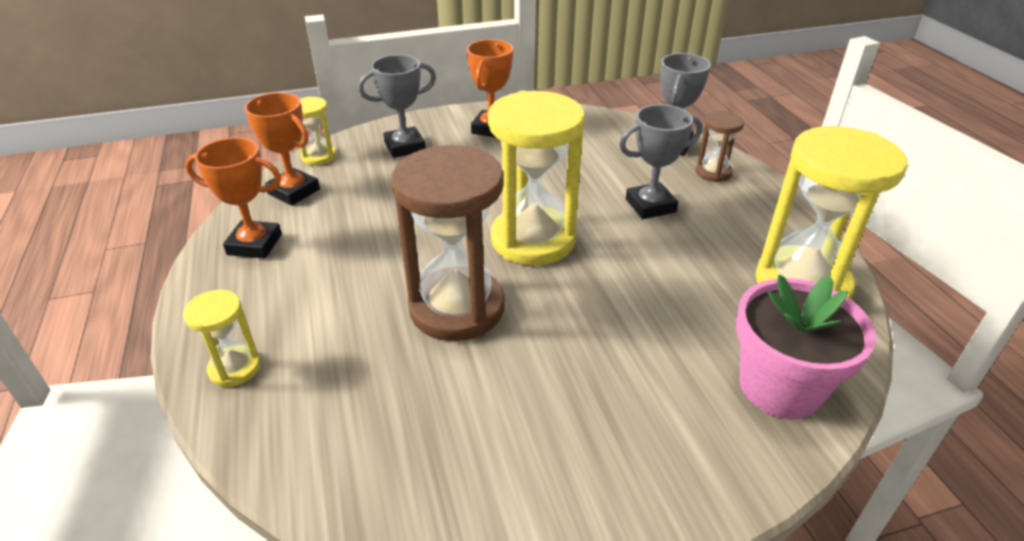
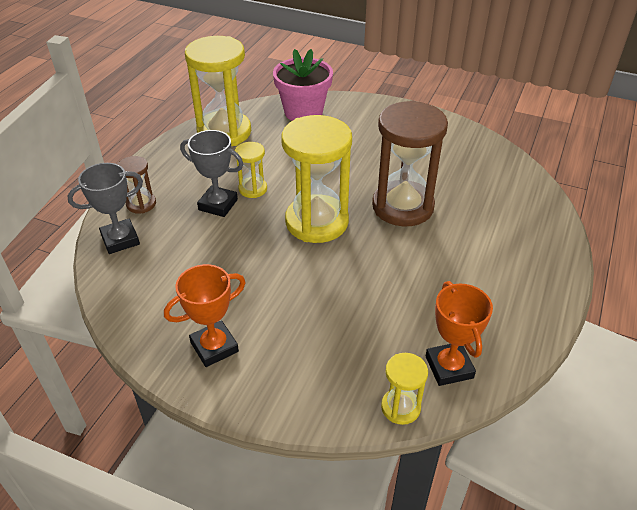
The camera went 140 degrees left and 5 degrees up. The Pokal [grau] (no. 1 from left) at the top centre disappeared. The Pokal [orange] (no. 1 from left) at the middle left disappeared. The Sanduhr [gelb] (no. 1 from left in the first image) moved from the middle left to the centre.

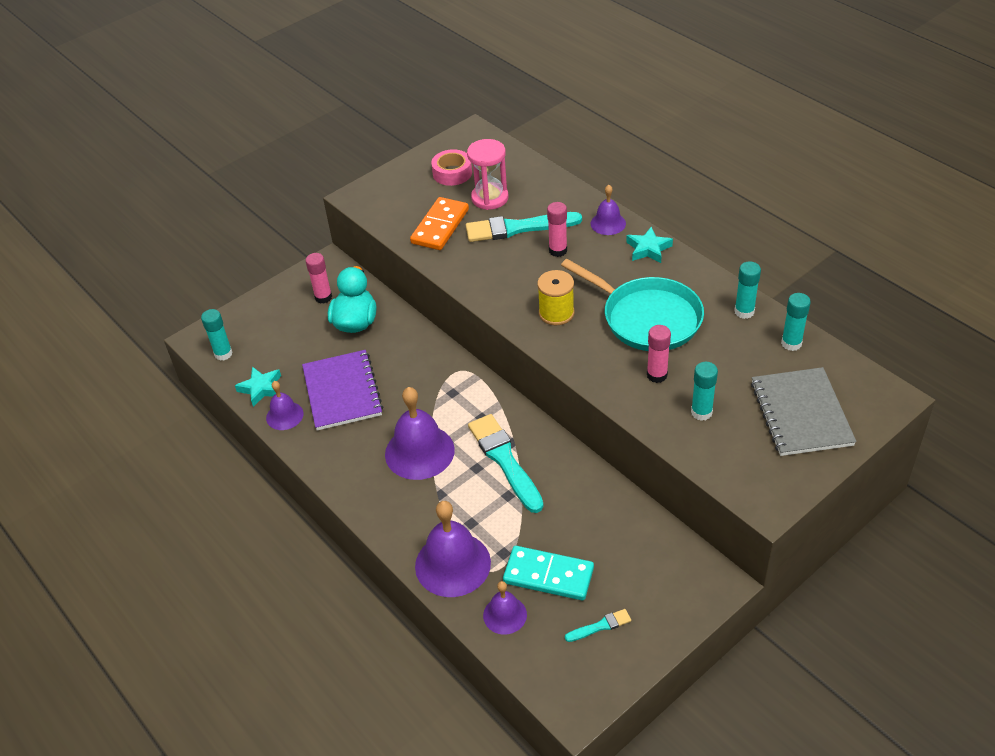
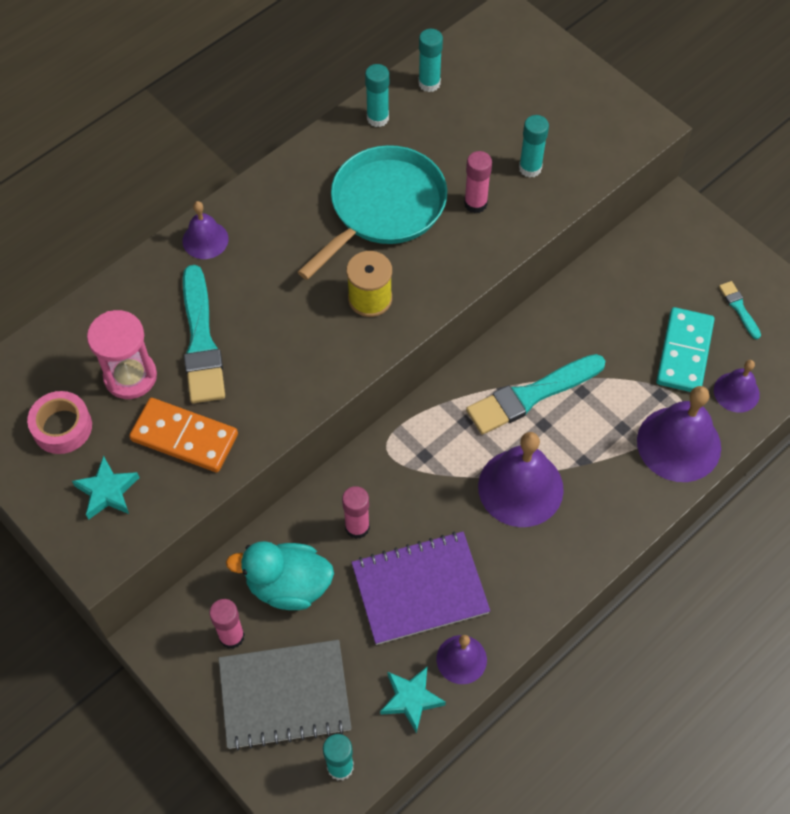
The camera went 95 degrees left and 15 degrees up. The Klebestift [rosa] (no. 2 from left) moved from the top centre to the centre. The Stern [türkis] (no. 2 from left in the first image) moved from the top centre to the middle left. The Notizbuch [grau] moved from the middle right to the bottom centre.

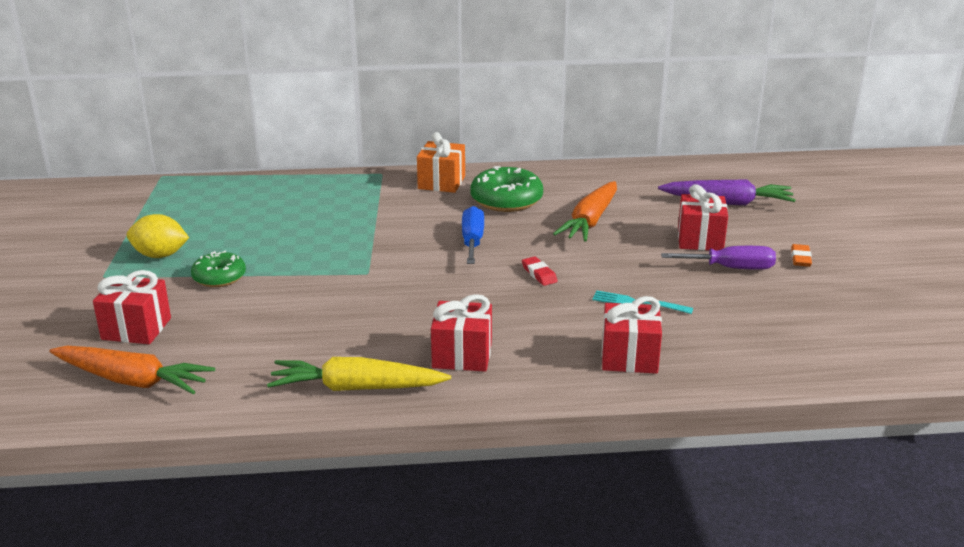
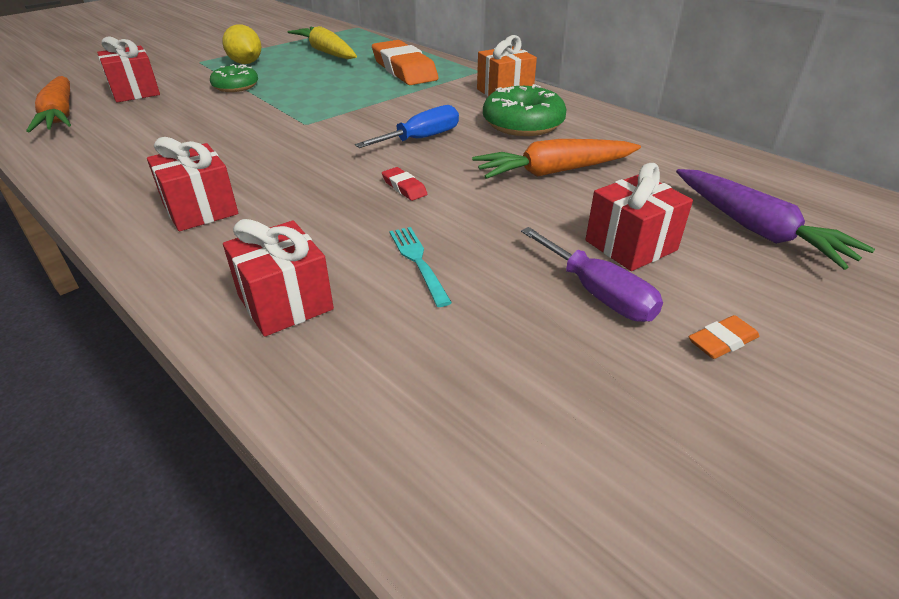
The camera went 50 degrees right and 10 degrees up. The Radiergummi [rot] at the centre turned 60 degrees counterclockwise. The Karotte [gelb] moved from the bottom centre to the top centre. The Radiergummi [orange] (no. 1 from left) at the top centre appeared.

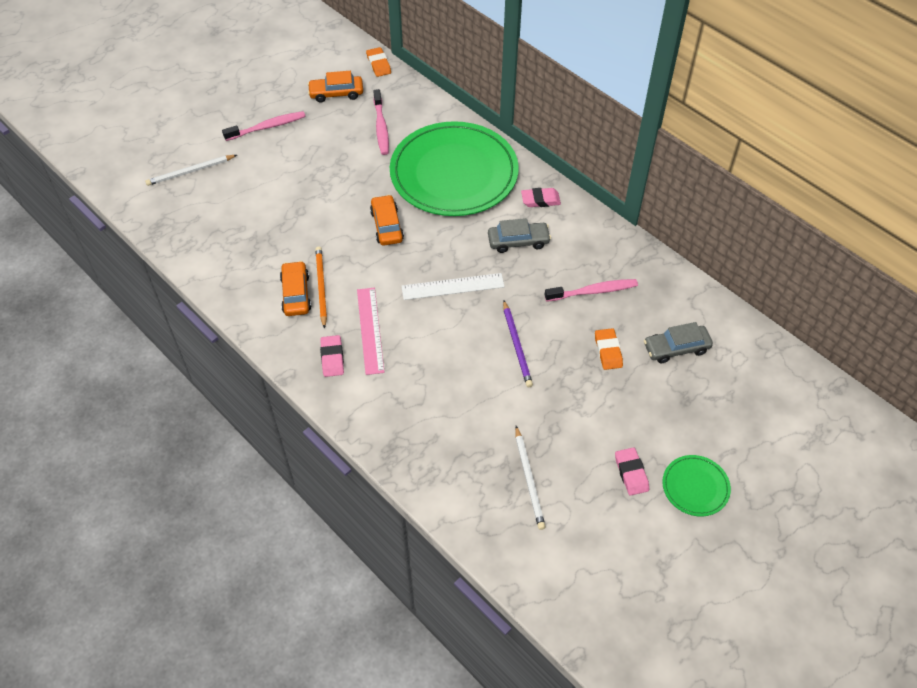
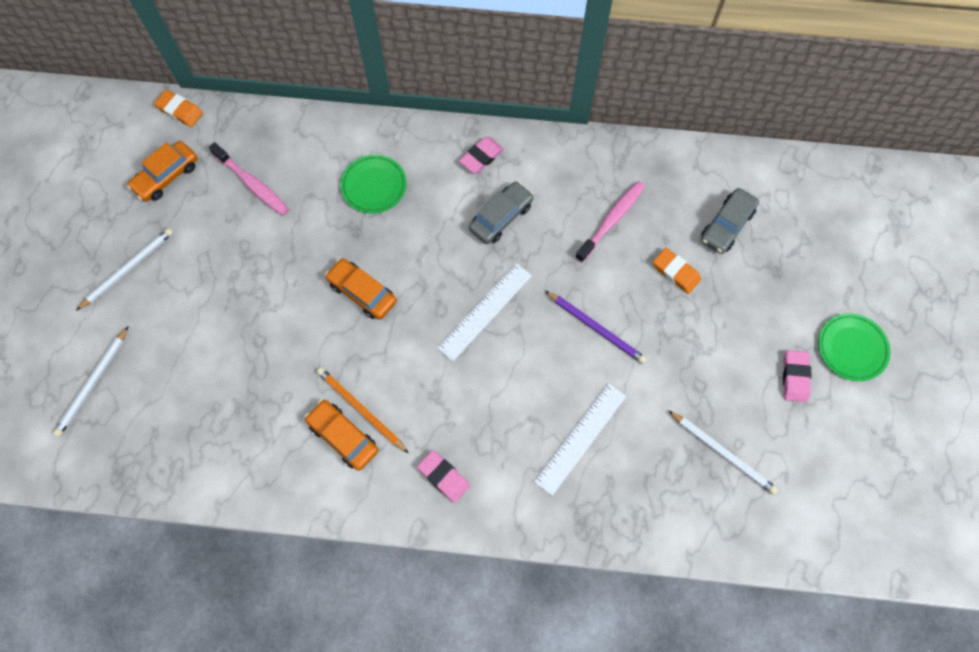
The camera went 40 degrees left and 15 degrees up. The Zahnbürste [rosa] (no. 1 from left) at the top left was replaced by the Bleistift [weiß] (no. 2 from left) at the middle left. The Teller [grün] (no. 1 from left) at the top centre changed to 0.42 times the size. The Lineal [rosa] at the centre disappeared. The Radiergummi [rosa] (no. 3 from left) at the bottom right turned 60 degrees clockwise. The Lineal [weiß] (no. 2 from left) at the bottom centre appeared.

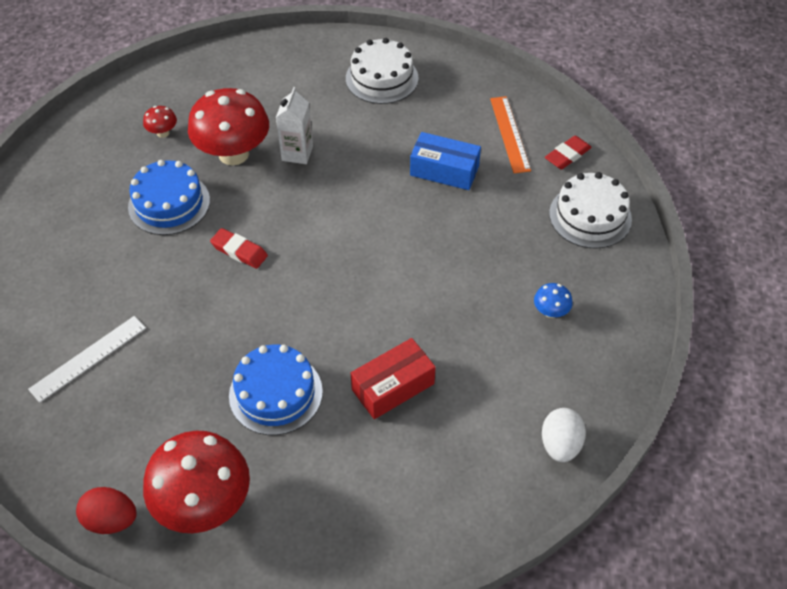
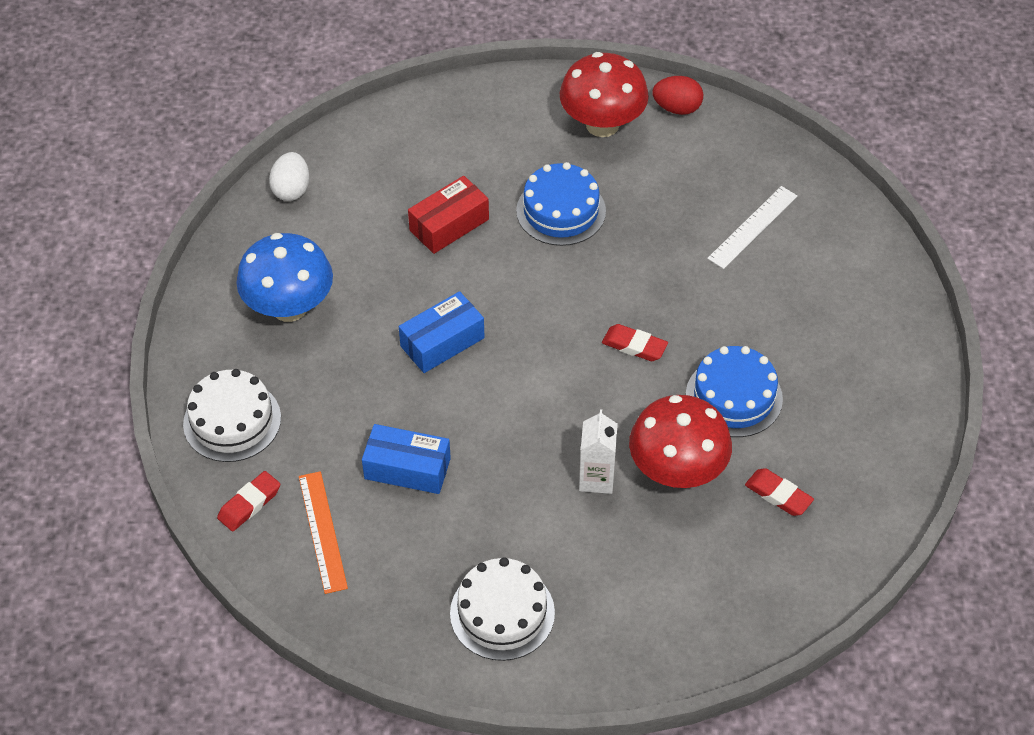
The camera went 175 degrees right and 0 degrees up. The Pilz [rot] (no. 1 from left) at the top left was replaced by the Radiergummi [rot] (no. 3 from left) at the bottom right. The Pilz [blau] at the middle right changed to 2.35 times the size. The Schachtel [blau] (no. 2 from left) at the centre appeared.

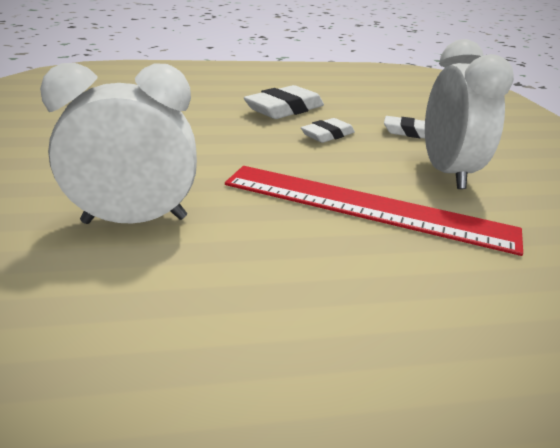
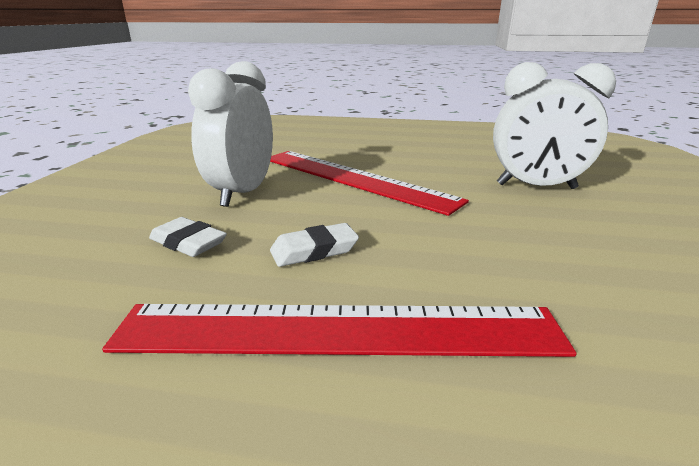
The camera went 160 degrees left and 5 degrees down. The Radiergummi [weiß] (no. 1 from left) at the top centre was replaced by the Lineal [rot] (no. 1 from left) at the bottom centre.

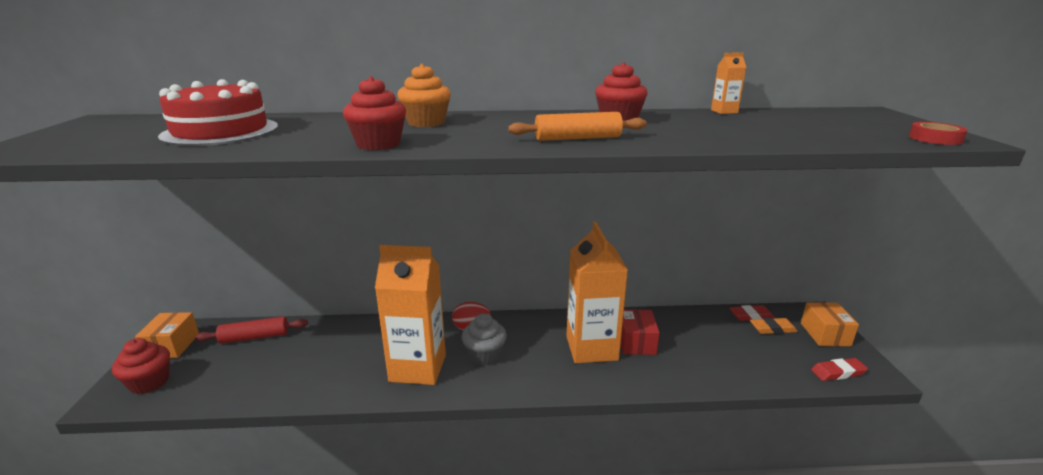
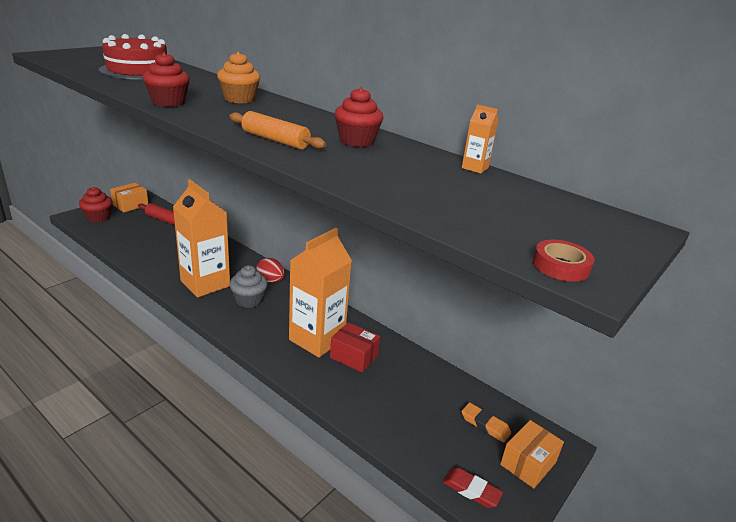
The camera went 40 degrees right and 5 degrees up. The Radiergummi [rot] (no. 1 from left) at the middle right disappeared. The Schachtel [rot] at the bottom centre turned 75 degrees clockwise.

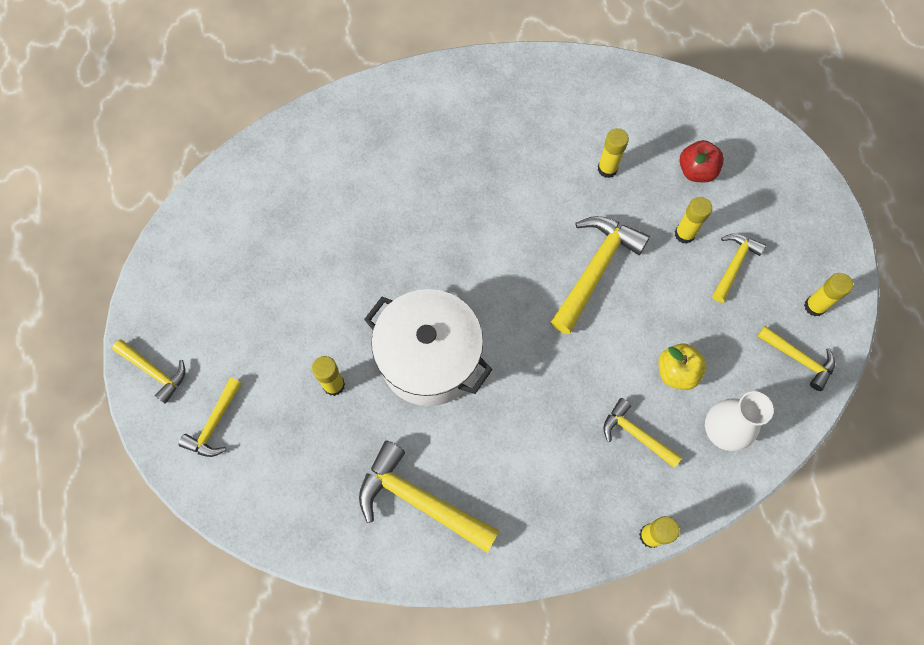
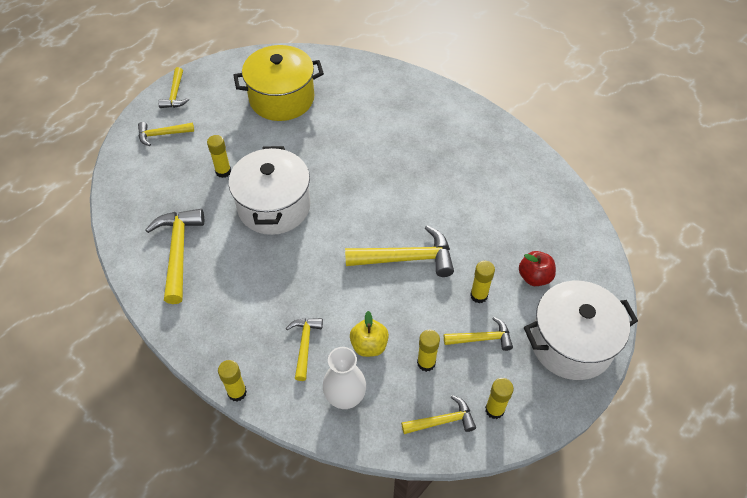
The camera went 55 degrees right and 15 degrees down. The Klebestift [gelb] (no. 2 from left in the first image) moved from the top centre to the bottom centre. The Hammer [gelb] (no. 7 from left in the first image) at the middle right turned 105 degrees counterclockwise. The Kochtopf [gelb] at the top centre appeared. The Kochtopf [weiß] (no. 2 from left) at the middle right appeared.

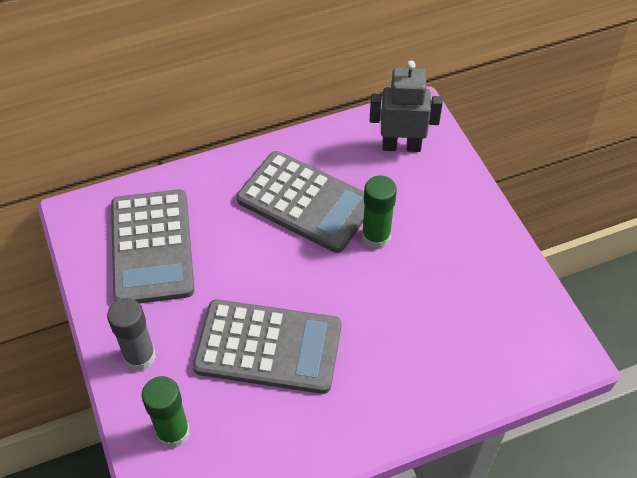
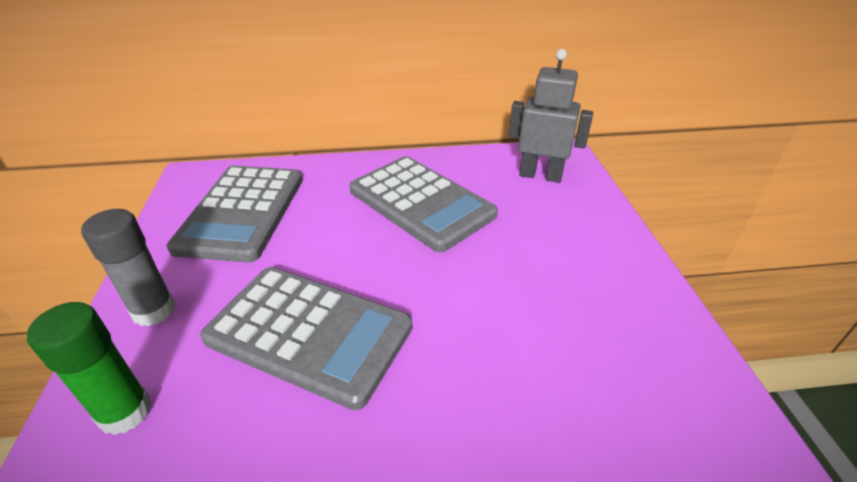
The camera went 15 degrees right and 15 degrees down. The Klebestift [grün] (no. 2 from left) at the centre disappeared.

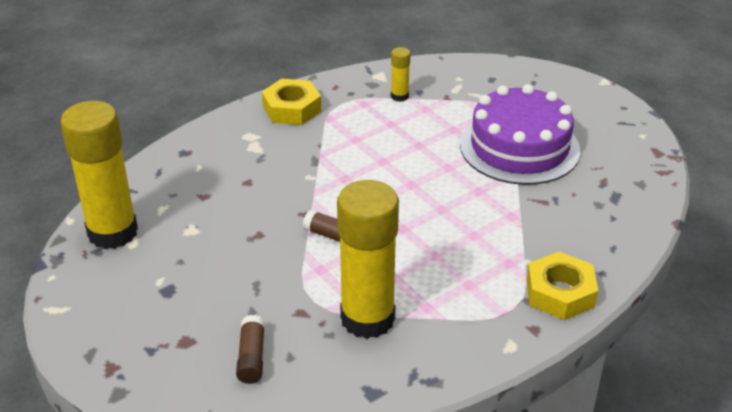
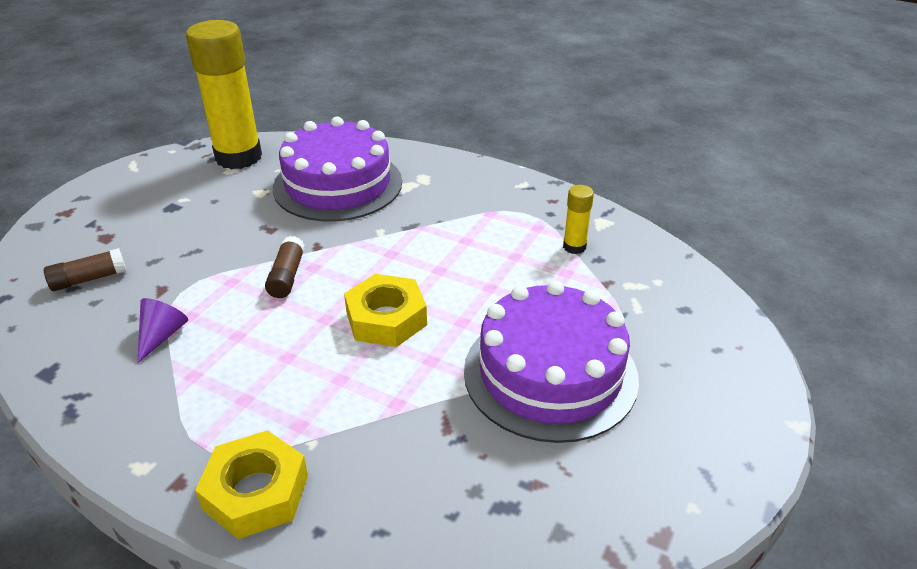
The camera went 65 degrees right and 0 degrees up. The Sechskantmutter [gelb] (no. 1 from left in the first image) moved from the top centre to the centre. The Klebestift [gelb] (no. 2 from left) at the centre was replaced by the Kegel [lila] at the middle left. The Kuchen [lila] (no. 1 from left) at the top centre appeared.

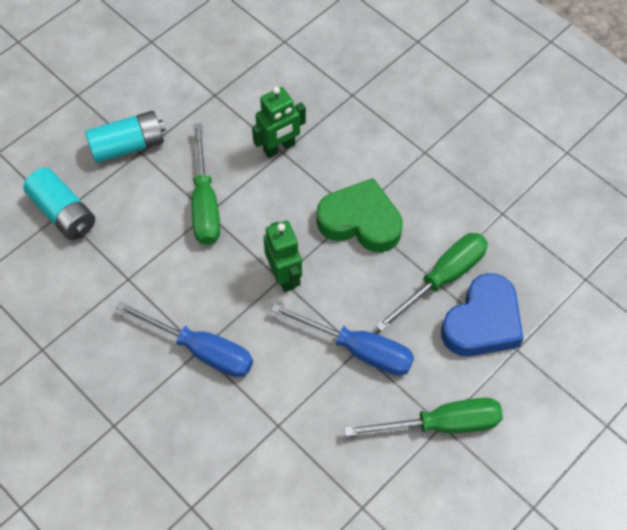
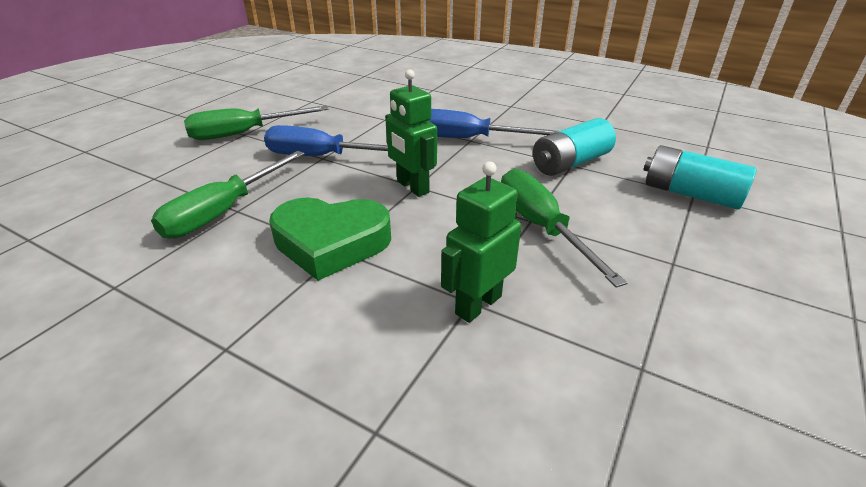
The camera went 165 degrees right and 25 degrees down. The Batterie [türkis] (no. 2 from left in the first image) moved from the top left to the top centre. The Herz [blau] at the middle right disappeared.

